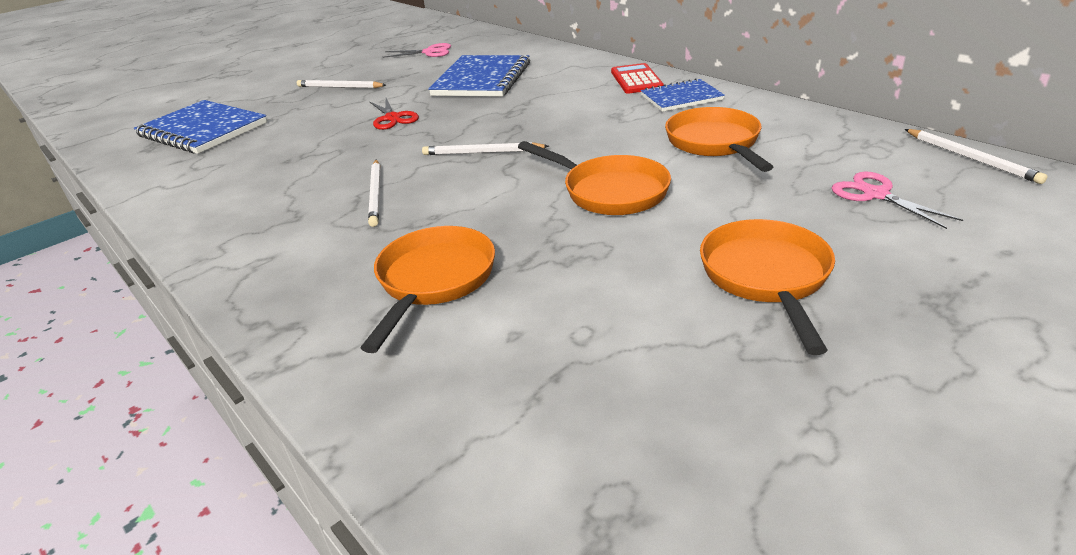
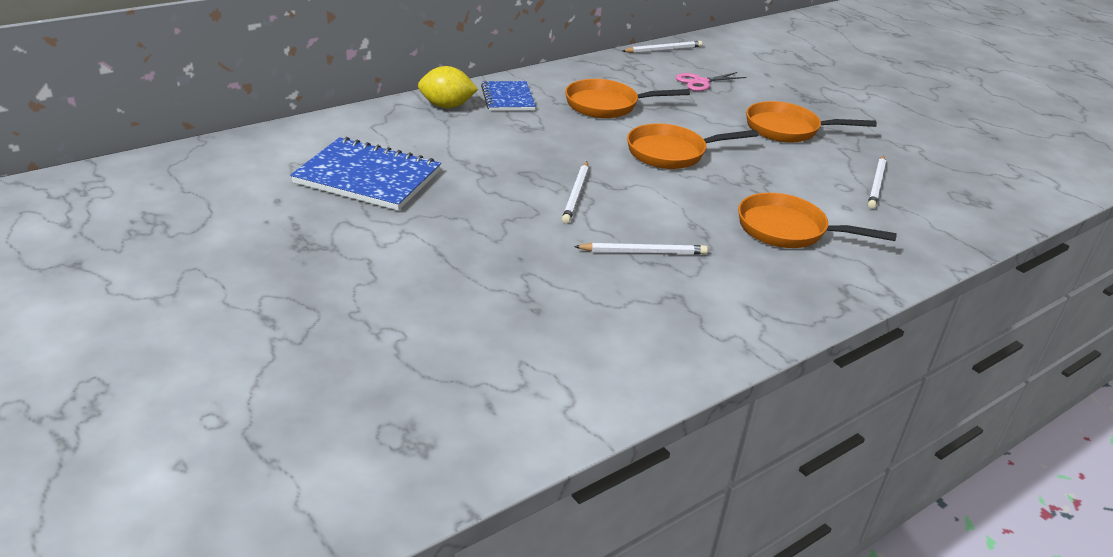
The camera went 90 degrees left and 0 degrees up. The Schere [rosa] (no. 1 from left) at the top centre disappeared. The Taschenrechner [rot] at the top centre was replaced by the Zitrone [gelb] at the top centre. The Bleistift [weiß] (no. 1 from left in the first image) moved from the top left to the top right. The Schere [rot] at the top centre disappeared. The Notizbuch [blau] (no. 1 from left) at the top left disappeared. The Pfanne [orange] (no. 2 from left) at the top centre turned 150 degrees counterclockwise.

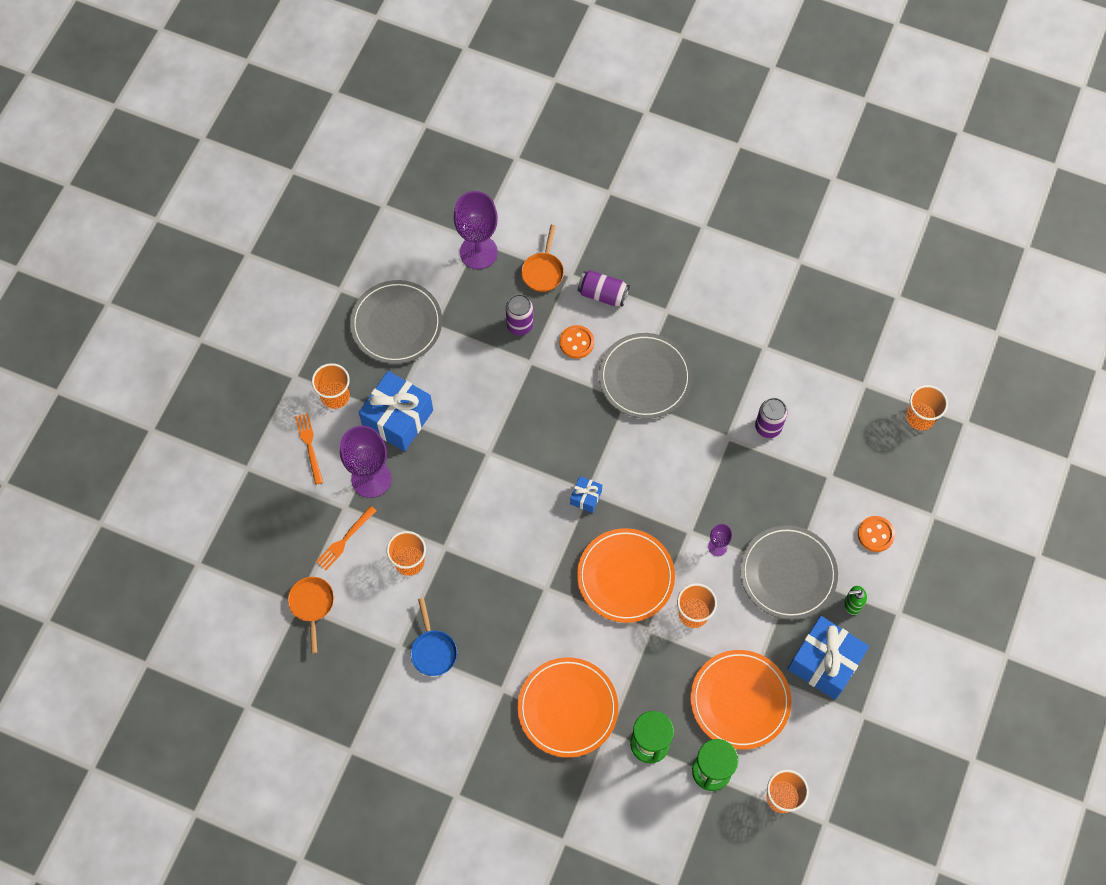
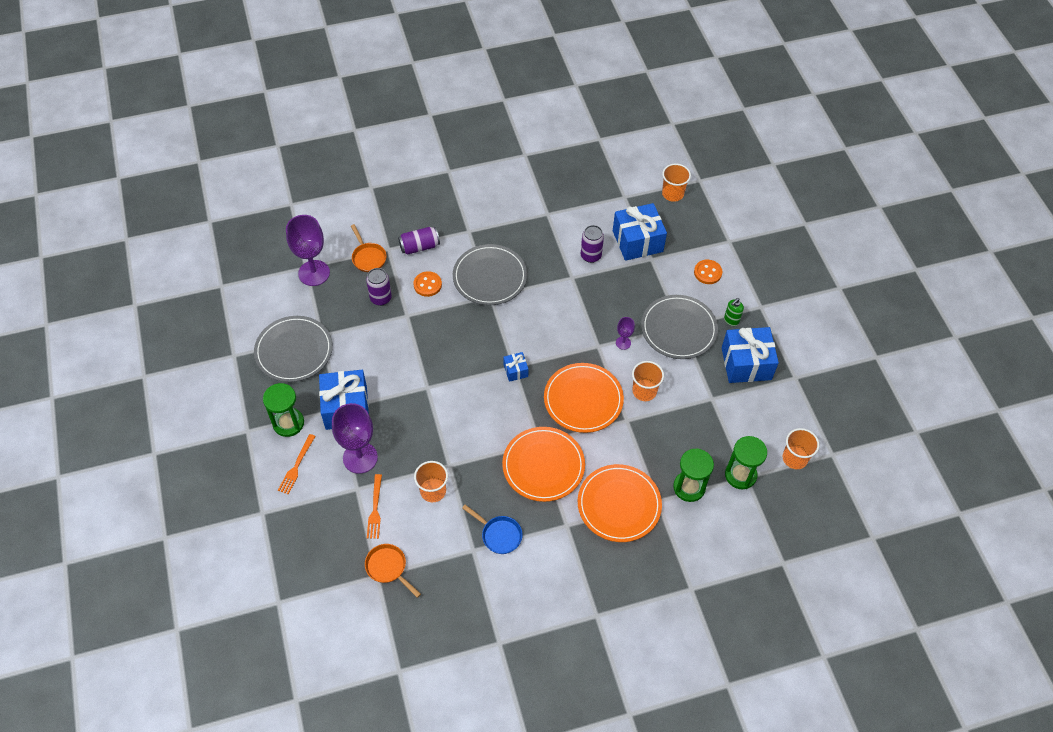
The camera went 40 degrees left and 10 degrees down. The Becher [orange] (no. 1 from left) at the middle left was replaced by the Sanduhr [grün] (no. 1 from left) at the middle left. The Gabel [orange] (no. 1 from left) at the middle left turned 105 degrees counterclockwise. The Teller [orange] (no. 3 from left in the first image) moved from the bottom right to the centre. The Geschenk [blau] (no. 3 from left) at the top centre appeared.

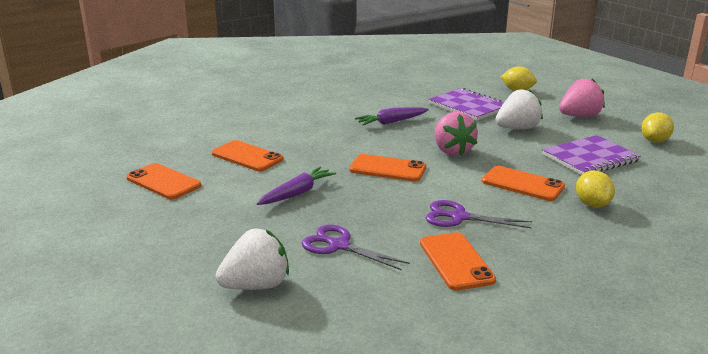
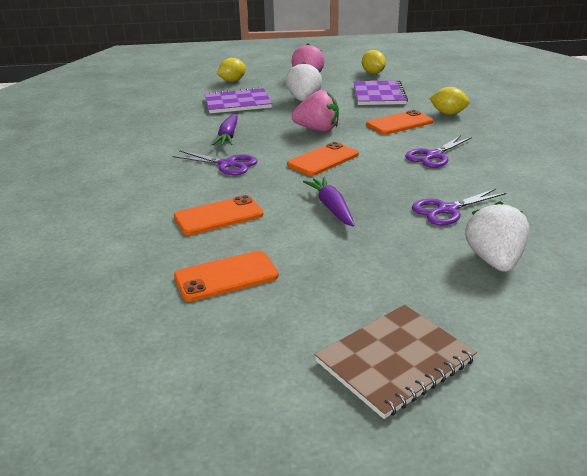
The camera went 60 degrees left and 5 degrees up. The Handy [orange] (no. 4 from left) at the bottom centre disappeared. The Schere [lila] (no. 1 from left) at the centre appeared. The Notizbuch [braun] at the bottom right appeared.

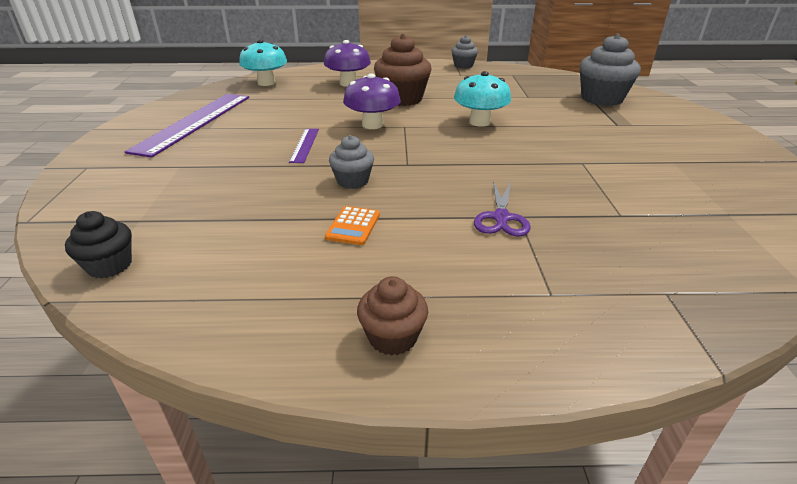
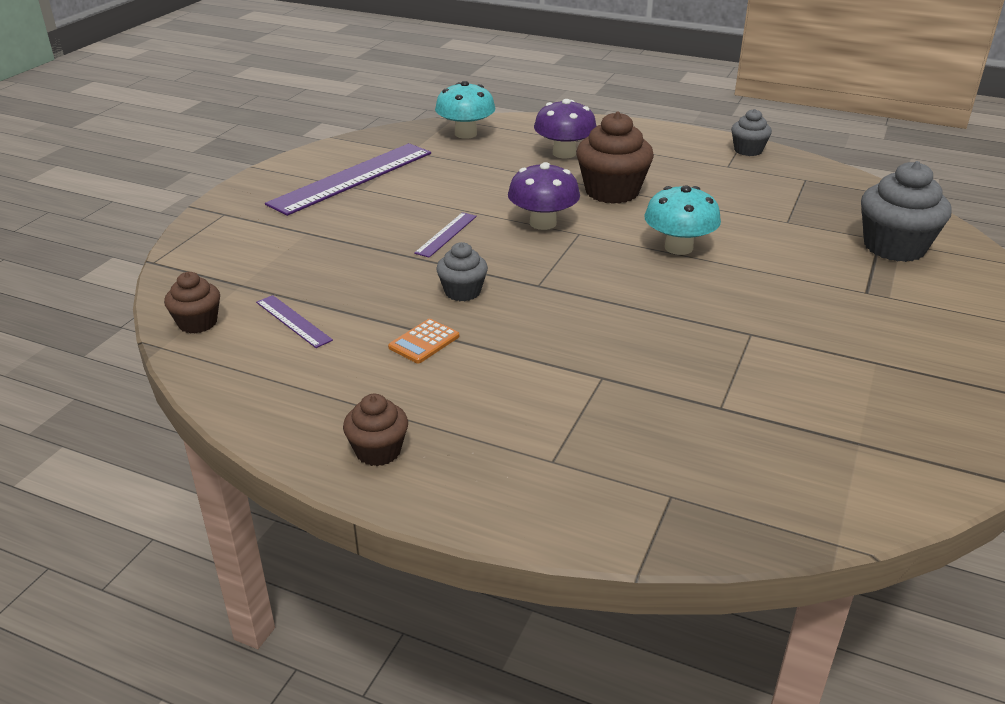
The camera went 25 degrees right and 0 degrees up. The Schere [lila] at the centre disappeared. The Muffin [schwarz] at the middle left became the Muffin [braun] (no. 1 from left) at the middle left. The Lineal [lila] (no. 1 from left) at the middle left appeared.

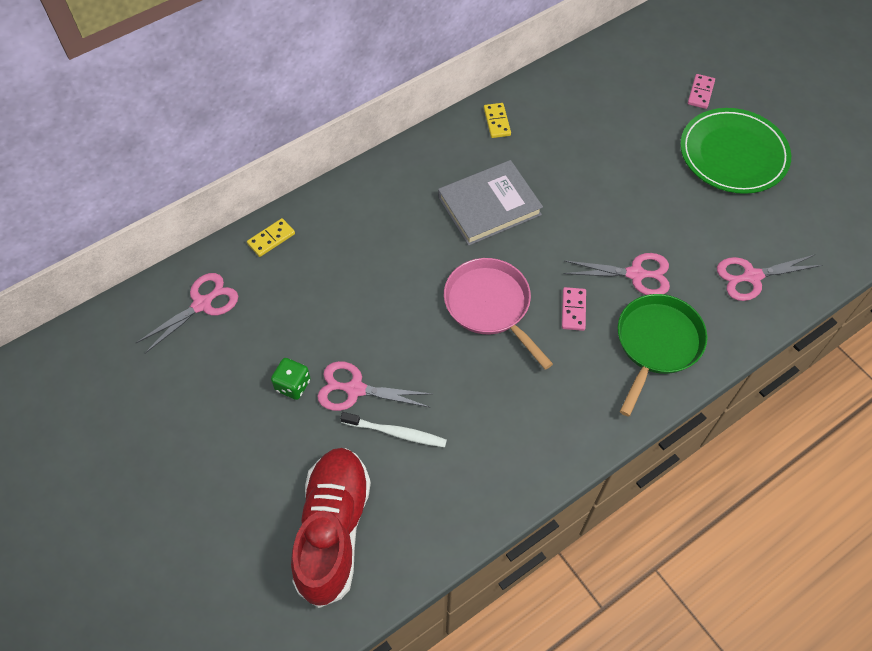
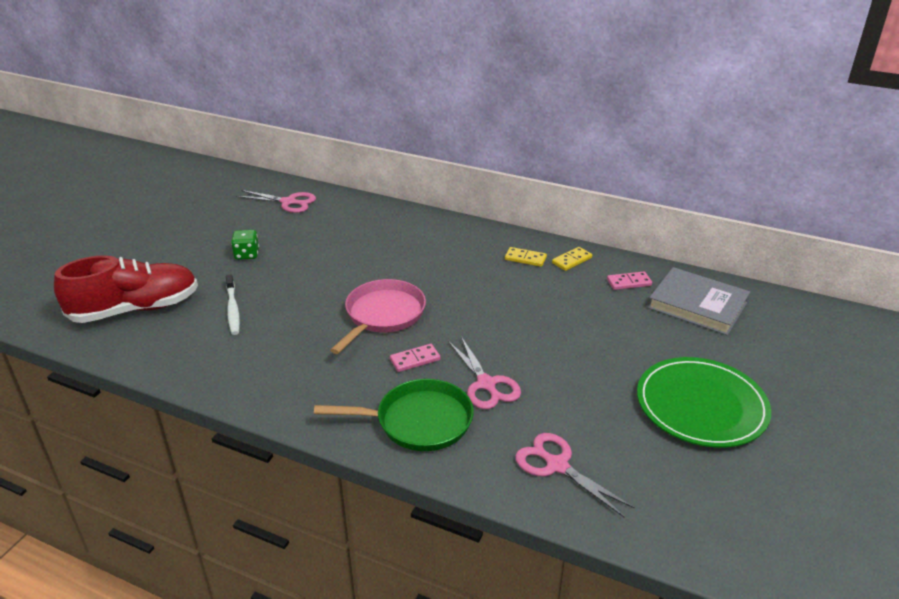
The camera went 60 degrees right and 25 degrees down. The Dominostein [rosa] (no. 2 from left) moved from the top right to the middle right. The Buch [grau] moved from the top centre to the middle right. The Dominostein [gelb] (no. 1 from left) moved from the middle left to the centre. The Schere [rosa] (no. 2 from left) at the centre disappeared.

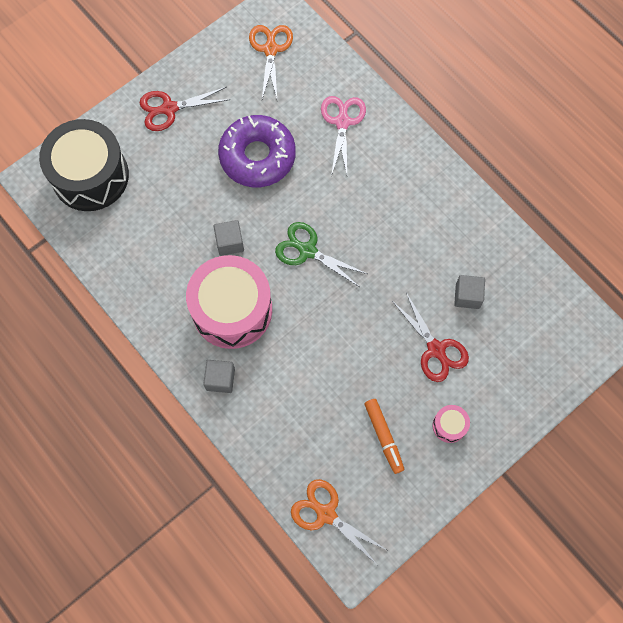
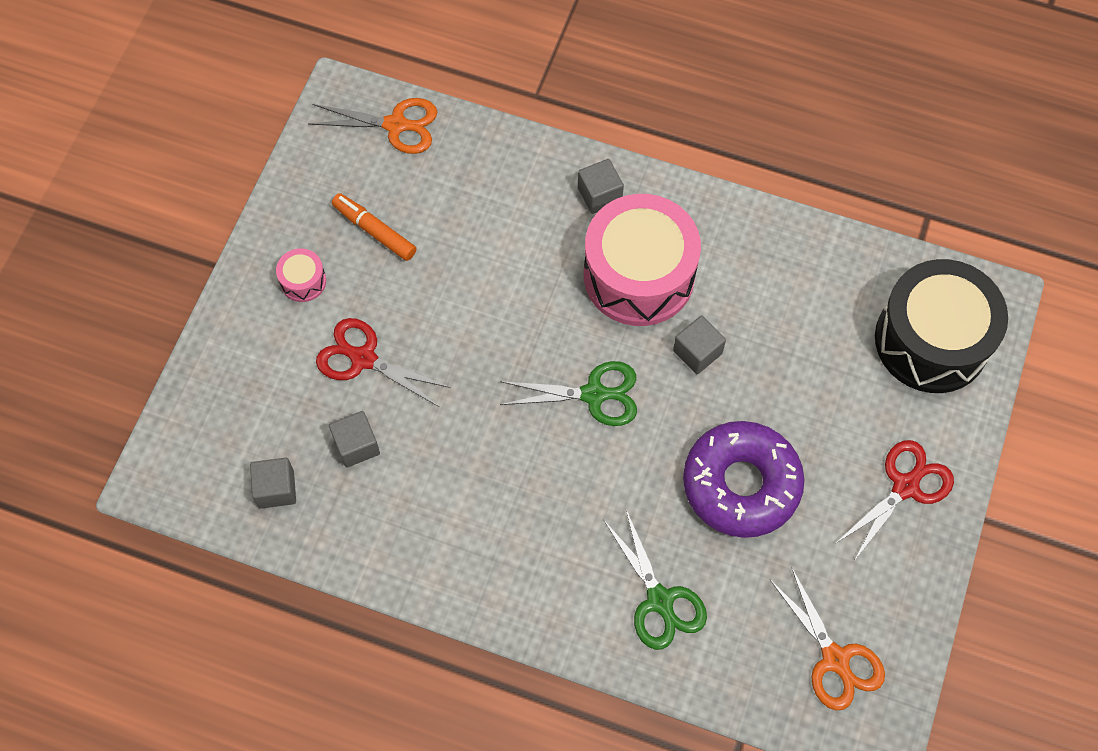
The camera went 150 degrees right and 5 degrees down. The Schere [rosa] at the top centre became the Schere [grün] (no. 2 from left) at the bottom centre. The Kubus [grau] (no. 1 from left) at the middle left appeared.

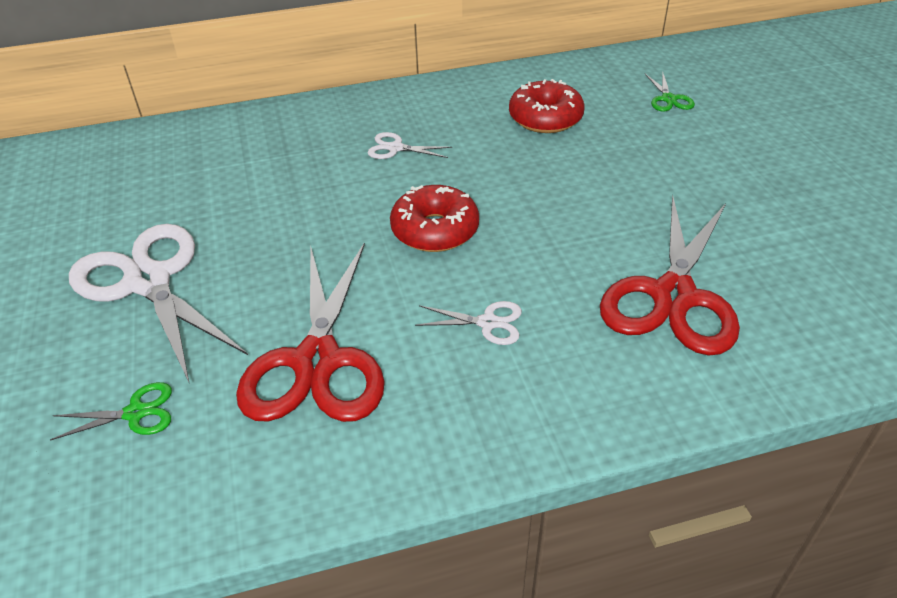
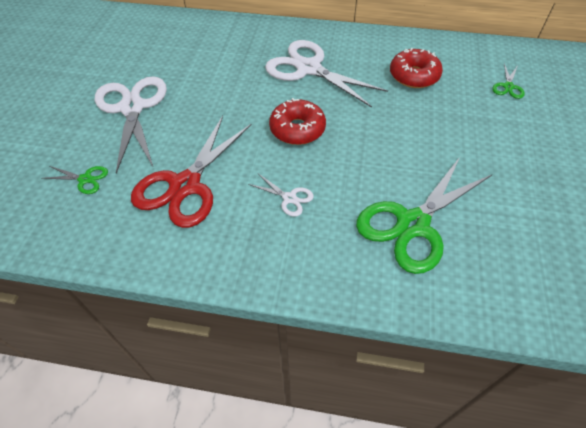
The camera went 25 degrees right and 10 degrees up. The Schere [weiß] (no. 2 from left in the first image) at the top centre changed to 2.30 times the size. The Schere [rot] (no. 2 from left) at the middle right became the Schere [grün] (no. 2 from left) at the middle right.

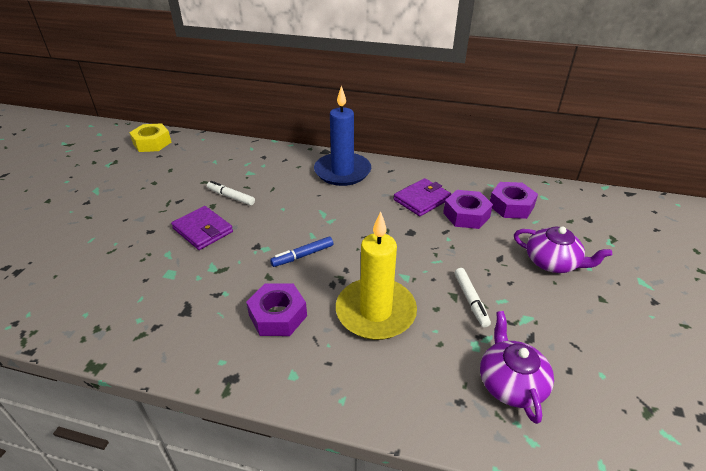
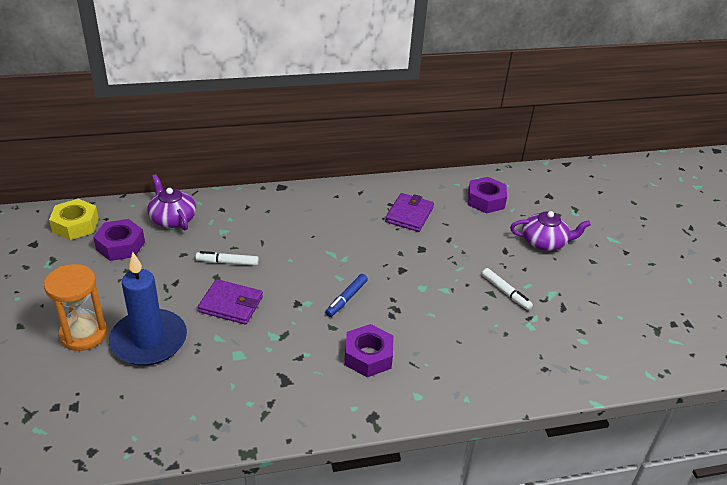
The camera went 30 degrees left and 0 degrees up. The Kerze [blau] moved from the top centre to the middle left. The Sechskantmutter [lila] (no. 2 from left in the first image) moved from the centre to the middle left. The Kerze [gelb] at the centre disappeared. The Teekanne [lila] (no. 1 from left) moved from the bottom right to the middle left. The Sanduhr [orange] at the middle left appeared.

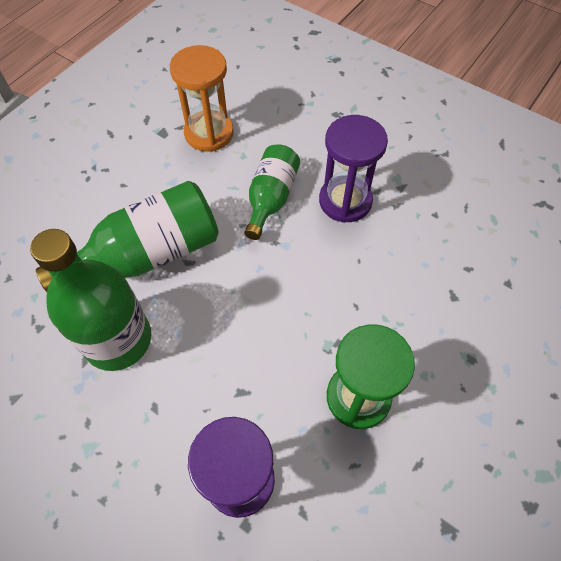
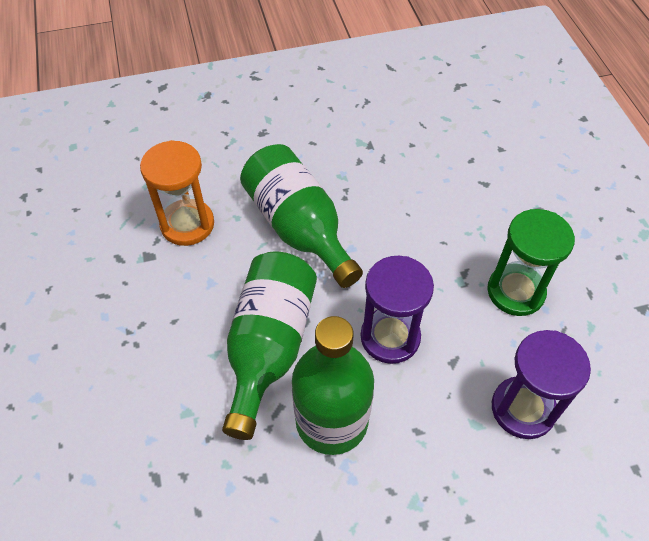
The camera went 50 degrees left and 5 degrees down. The Sanduhr [lila] (no. 2 from left in the first image) moved from the top centre to the centre. The Flasche [grün] (no. 3 from left in the first image) at the centre changed to 1.59 times the size.

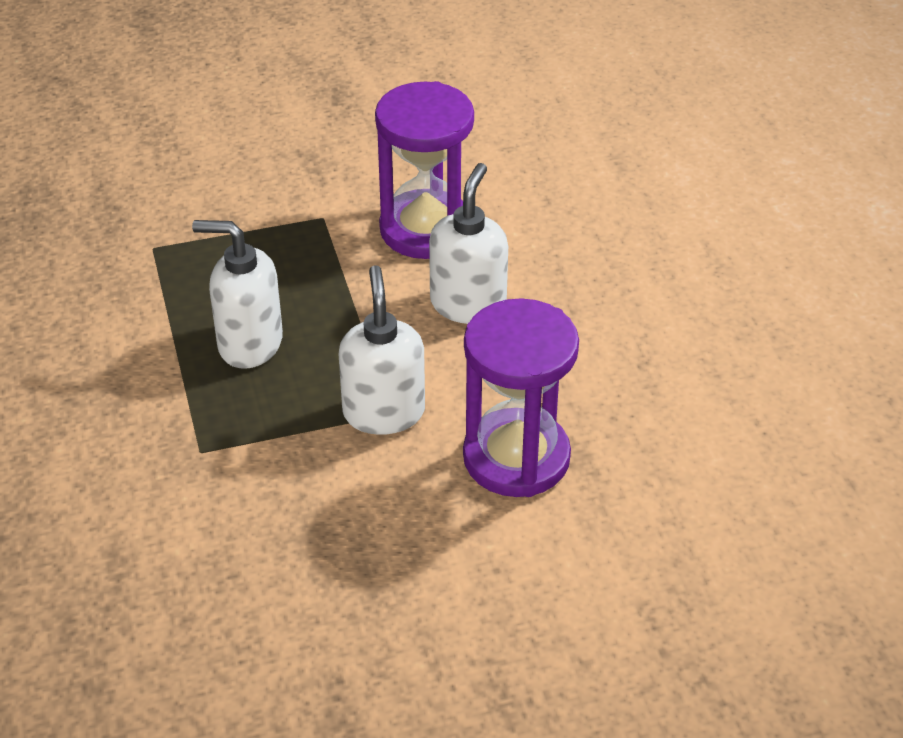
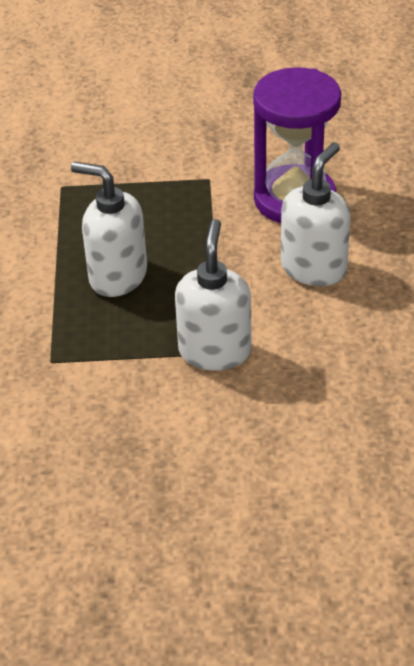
The camera went 15 degrees right and 0 degrees up. The Sanduhr [lila] (no. 2 from left) at the centre disappeared.

